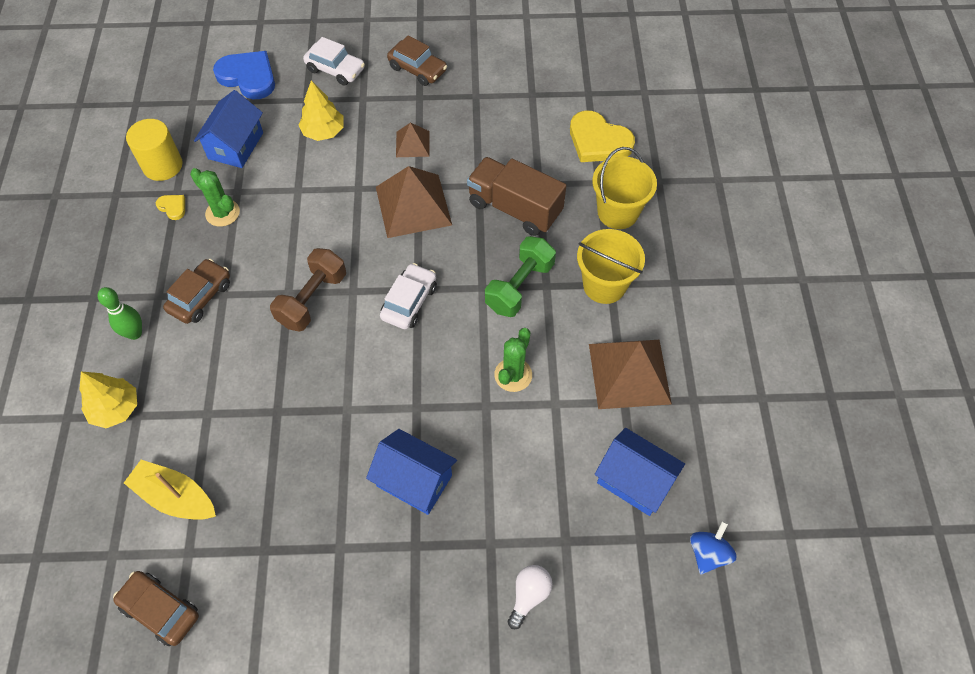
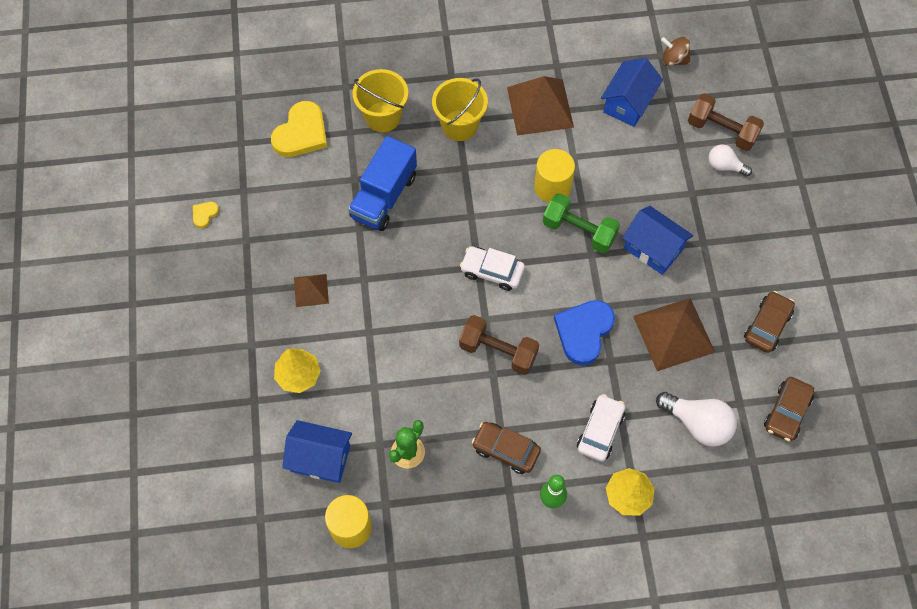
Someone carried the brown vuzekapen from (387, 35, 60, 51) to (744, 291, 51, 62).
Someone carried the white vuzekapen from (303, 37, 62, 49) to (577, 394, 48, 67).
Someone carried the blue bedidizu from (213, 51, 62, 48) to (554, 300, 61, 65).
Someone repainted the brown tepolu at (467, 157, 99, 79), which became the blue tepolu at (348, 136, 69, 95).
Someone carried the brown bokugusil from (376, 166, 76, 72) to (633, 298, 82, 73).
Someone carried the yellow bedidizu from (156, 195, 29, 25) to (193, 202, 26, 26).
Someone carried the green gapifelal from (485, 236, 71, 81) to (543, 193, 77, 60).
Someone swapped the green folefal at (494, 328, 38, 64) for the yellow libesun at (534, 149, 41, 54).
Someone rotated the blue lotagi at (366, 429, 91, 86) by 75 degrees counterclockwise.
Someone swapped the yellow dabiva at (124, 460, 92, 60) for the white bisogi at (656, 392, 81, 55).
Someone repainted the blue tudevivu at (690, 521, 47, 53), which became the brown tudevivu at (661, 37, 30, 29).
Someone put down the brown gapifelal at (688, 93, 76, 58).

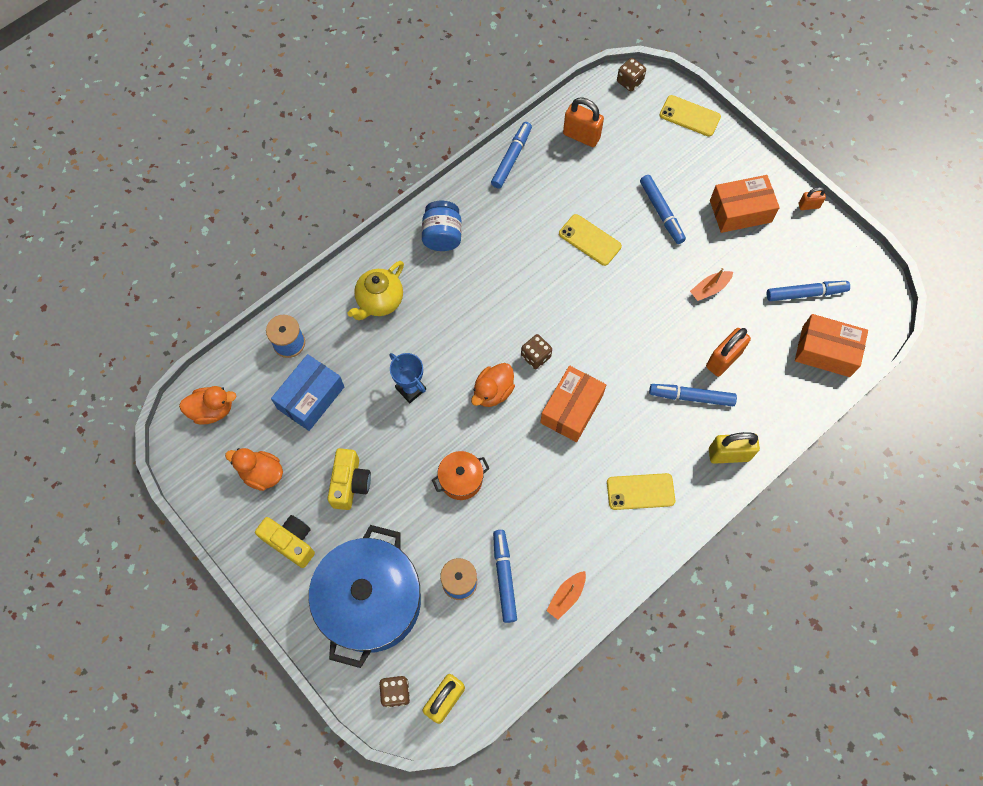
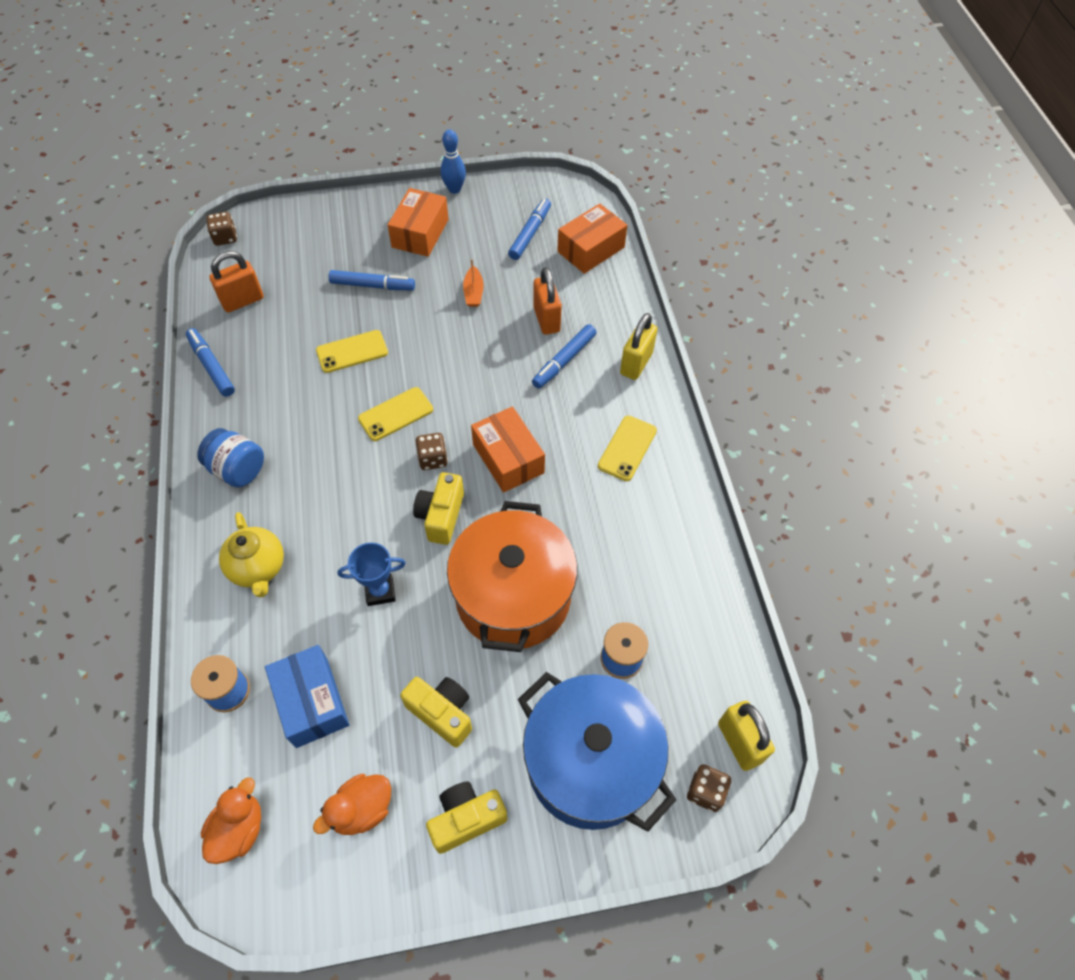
Someone carried the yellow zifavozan from (660, 95, 61, 42) to (358, 387, 75, 54).
Someone swapped the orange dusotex at (799, 187, 27, 23) for the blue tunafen at (440, 130, 26, 64).
Someone swapped the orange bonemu at (471, 363, 44, 44) for the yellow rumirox at (413, 472, 51, 73).
Someone scaled the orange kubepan at (432, 451, 58, 49) by 2.24.
Someone took away the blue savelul at (493, 530, 24, 93).
Someone took away the orange dabiva at (546, 571, 40, 49).

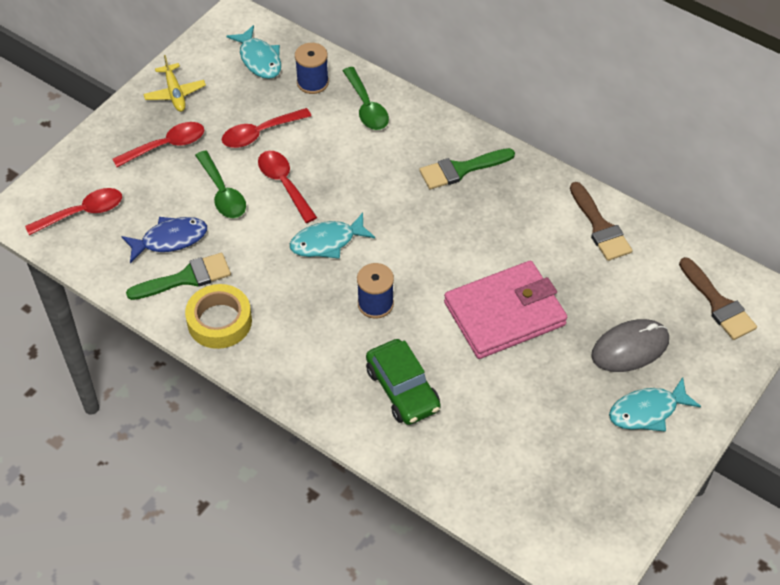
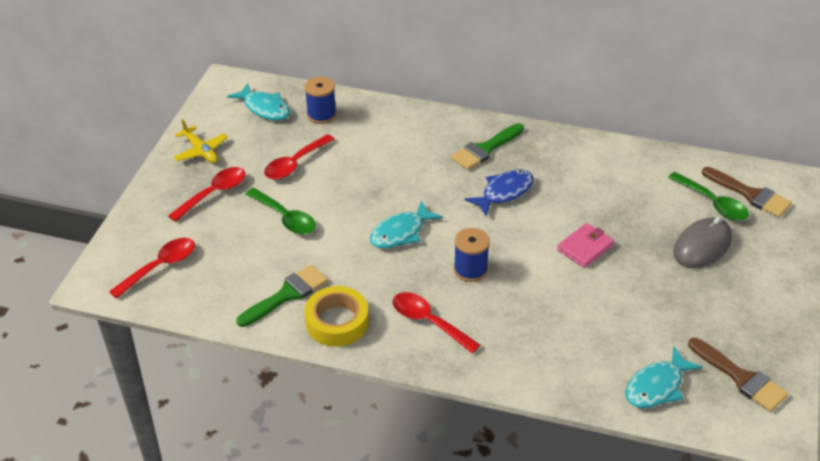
Someone carried the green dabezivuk from (343, 67, 46, 63) to (668, 172, 81, 49).
Someone carried the red dabezivuk from (258, 151, 59, 72) to (393, 292, 87, 61).
Someone carried the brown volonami from (570, 182, 62, 79) to (688, 338, 101, 74).
Someone carried the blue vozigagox from (121, 217, 86, 46) to (465, 169, 69, 47).
Someone scaled the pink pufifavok at (444, 261, 123, 98) by 0.50.
Someone took away the green vuzekapen at (366, 339, 75, 86).
Someone carried the turquoise vozigagox from (609, 377, 92, 55) to (625, 346, 78, 62).

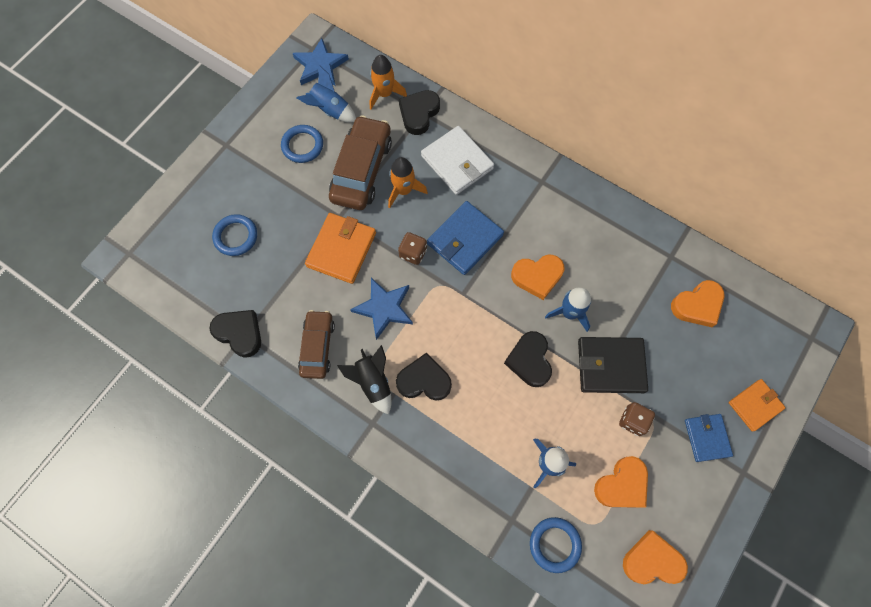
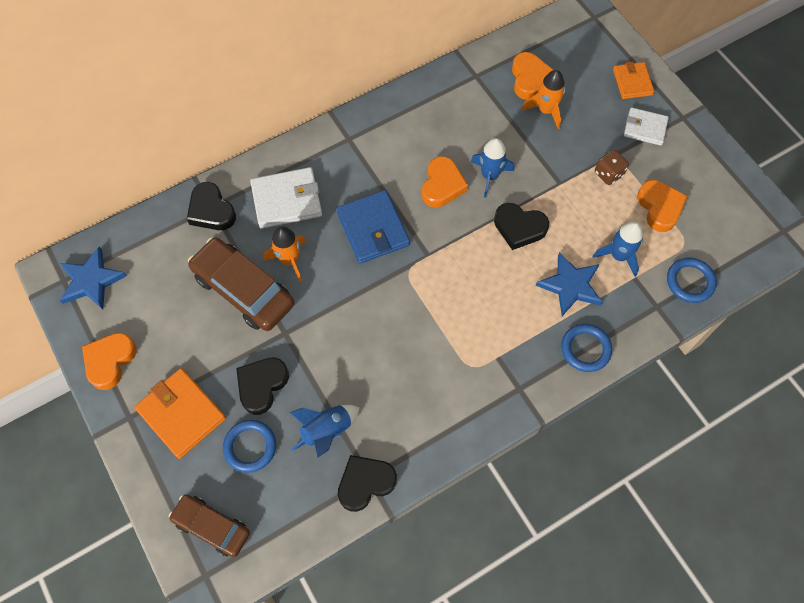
Someone carried the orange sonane from (370, 55, 37, 54) to (522, 70, 43, 59).
Someone carried the blue sonane from (296, 65, 60, 58) to (290, 405, 70, 53).
Someone carried the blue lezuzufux from (281, 125, 42, 38) to (561, 324, 51, 48).
Someone carried the orange pufifavok from (305, 213, 71, 71) to (134, 368, 92, 91).
Someone took away the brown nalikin at (398, 232, 29, 33).
Someone carried the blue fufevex from (350, 278, 63, 62) to (535, 252, 68, 64).
Someone carried the brown vuzekapen from (298, 310, 37, 69) to (169, 494, 81, 63).
Someone took away the black pufifavok at (578, 337, 70, 56).
Someone took away the black sonane at (337, 345, 54, 70).
Someone carried the black bedidizu from (396, 353, 56, 48) to (236, 357, 53, 58).
Someone repainted the blue pufifavok at (685, 414, 48, 48), which became the white pufifavok at (624, 108, 45, 38).
Someone carried the orange bedidizu from (623, 530, 65, 54) to (82, 333, 55, 57).

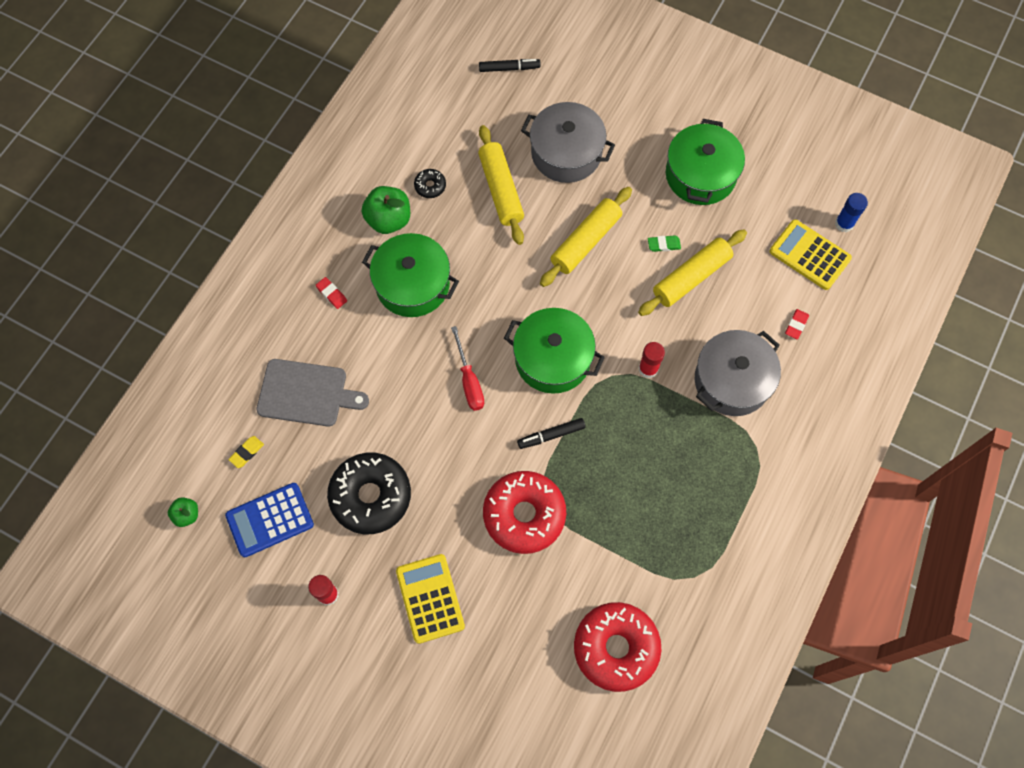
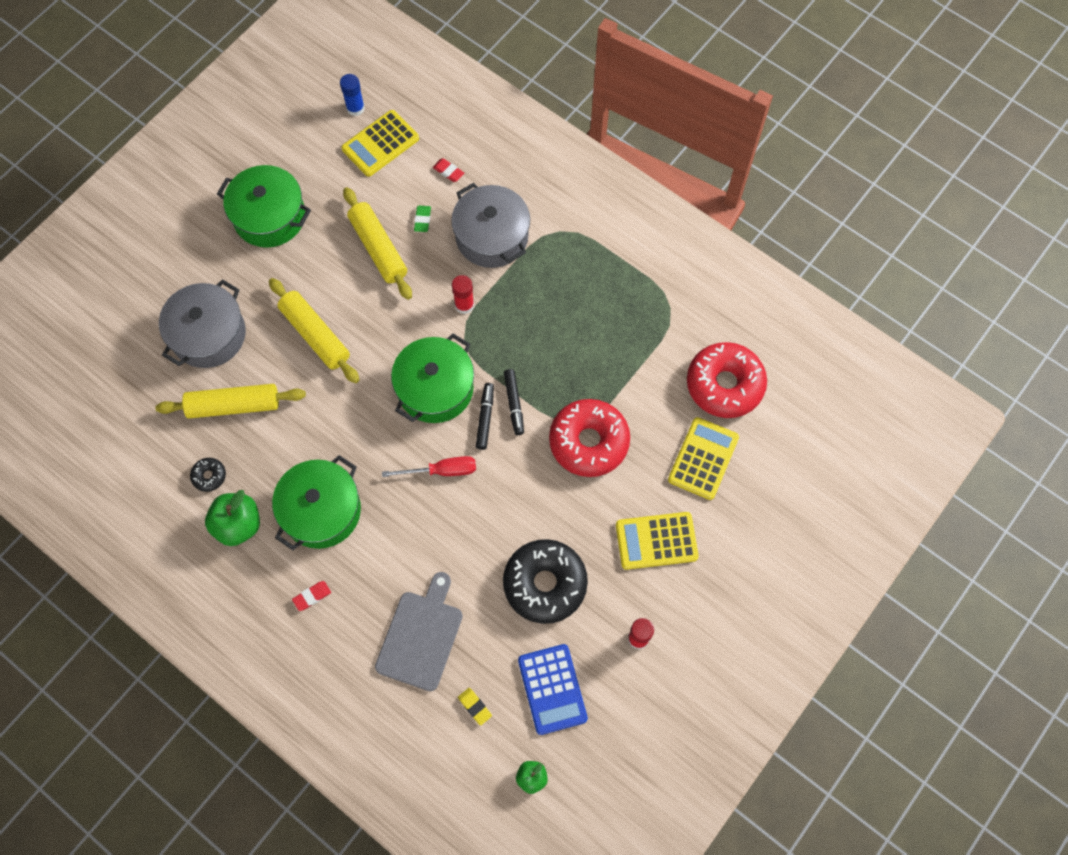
Someone carried the black savelul from (479, 59, 62, 13) to (476, 383, 18, 67).
Someone carried the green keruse from (648, 235, 33, 17) to (414, 205, 17, 27).
Someone put down the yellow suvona at (668, 417, 71, 83).

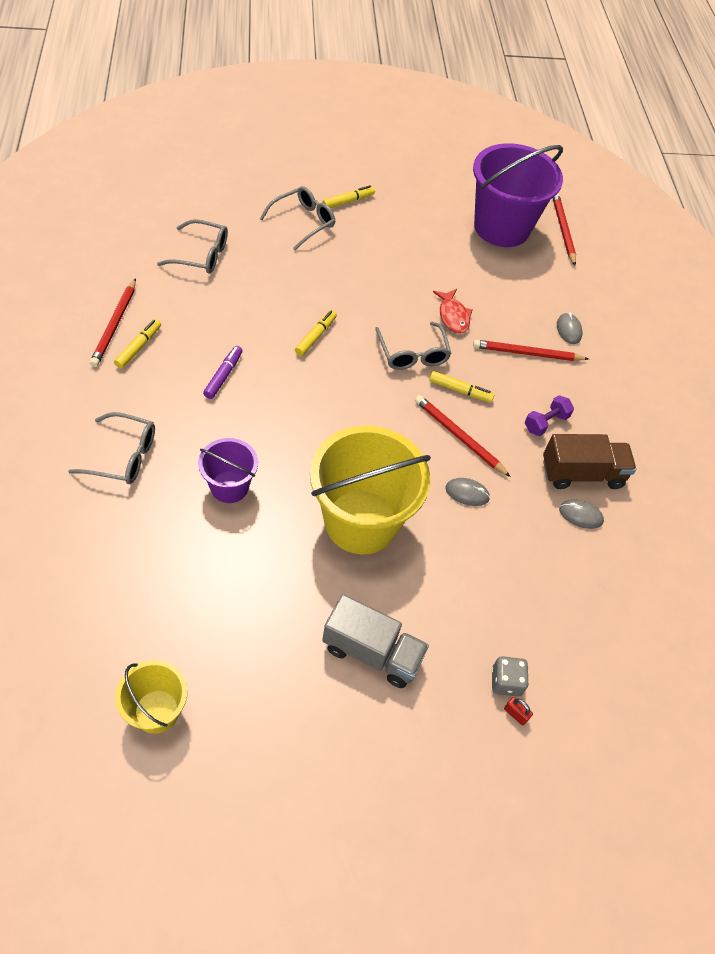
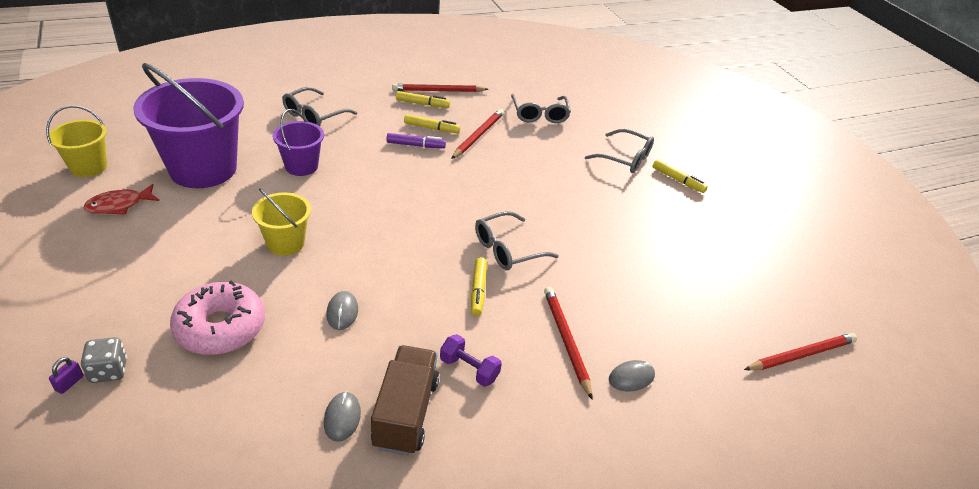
Someone carried the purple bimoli from (473, 143, 90, 104) to (133, 63, 111, 125).
Someone carried the red vozigagox from (433, 289, 40, 45) to (84, 184, 75, 31).
Someone carried the yellow savelul from (295, 310, 42, 46) to (404, 114, 56, 19).
Someone carried the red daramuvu from (415, 395, 96, 82) to (451, 109, 53, 50).
Someone rotated the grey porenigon at (68, 412, 87, 72) by 45 degrees clockwise.
Someone scaled the yellow bimoli at (310, 426, 121, 128) by 0.52.
Someone rotated the brown tepolu at (543, 434, 93, 55) by 150 degrees counterclockwise.
Someone took away the grey tepolu at (322, 594, 107, 94).
Someone repainted the red dusotex at (504, 697, 29, 29), which became the purple dusotex at (49, 357, 35, 37).
Someone put down the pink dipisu at (170, 281, 95, 74).

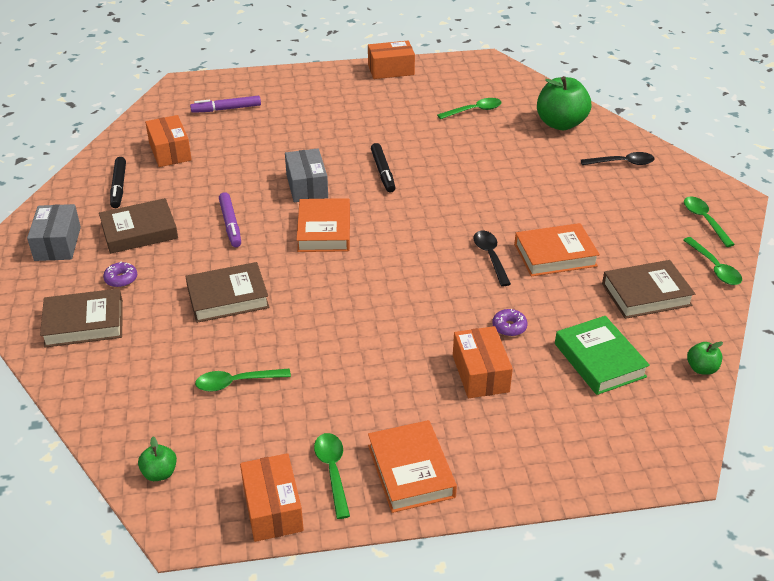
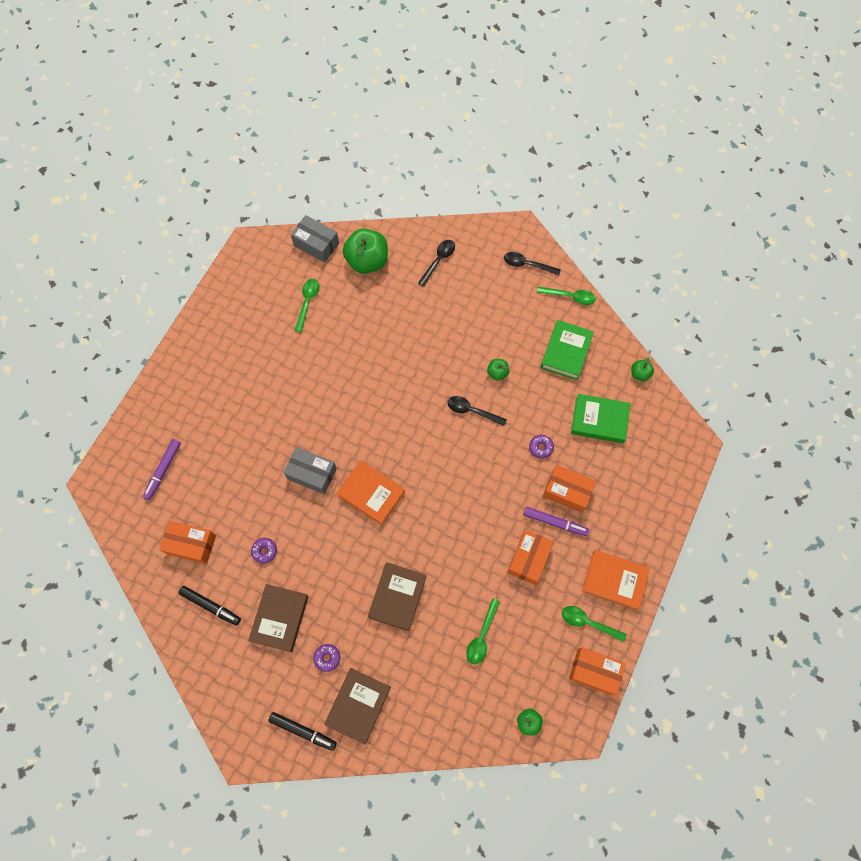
Someone carried the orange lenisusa from (368, 41, 47, 38) to (507, 530, 47, 55).
Someone carried the black savelul from (371, 143, 24, 50) to (268, 712, 69, 39).
Someone carried the purple savelul from (219, 192, 22, 55) to (523, 507, 66, 29).
Someone repainted the green dabezivuk at (684, 196, 51, 51), which became the black dabezivuk at (504, 252, 57, 23).
Someone carried the grey lenisusa from (27, 204, 54, 57) to (291, 215, 48, 48).
Someone swapped the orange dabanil at (514, 223, 86, 54) for the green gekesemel at (487, 359, 22, 22).
Someone repainted the brown dabanil at (602, 260, 93, 59), which became the green dabanil at (541, 320, 53, 60).
Someone put down the purple dipisu at (251, 538, 26, 26).

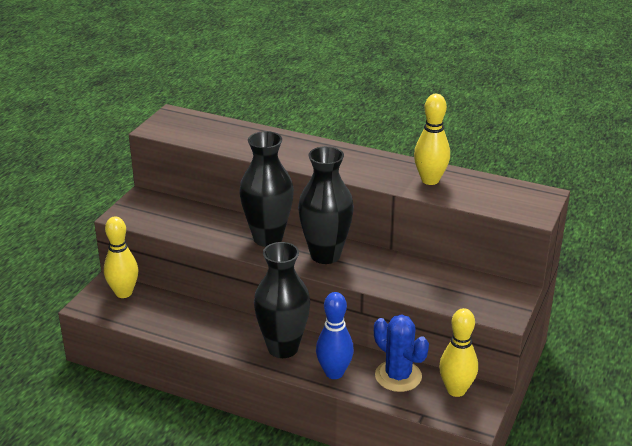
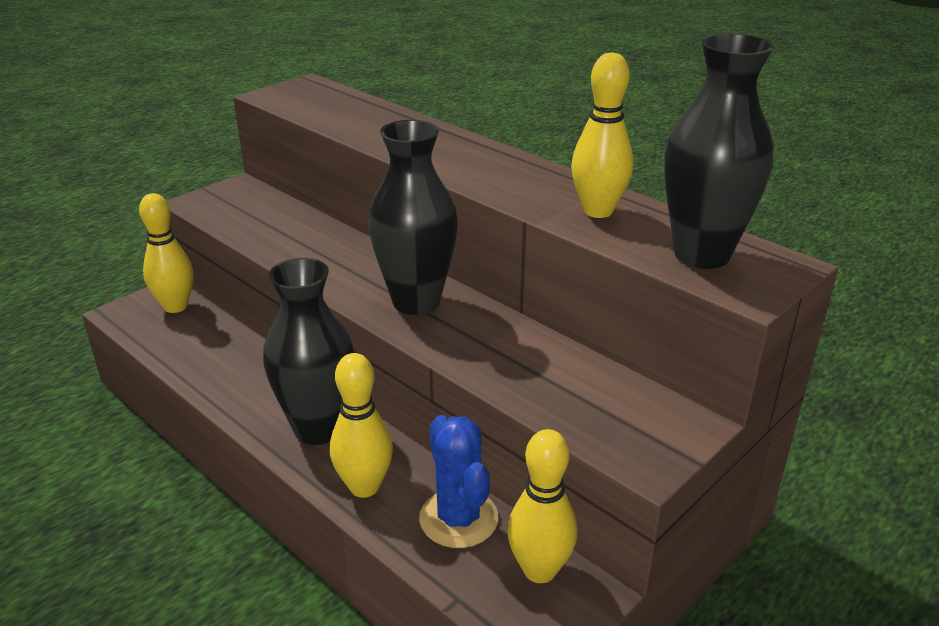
Someone carried the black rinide from (239, 131, 55, 116) to (664, 33, 110, 236).
Someone repainted the blue tunafen at (316, 292, 38, 87), which became the yellow tunafen at (330, 353, 63, 145).

